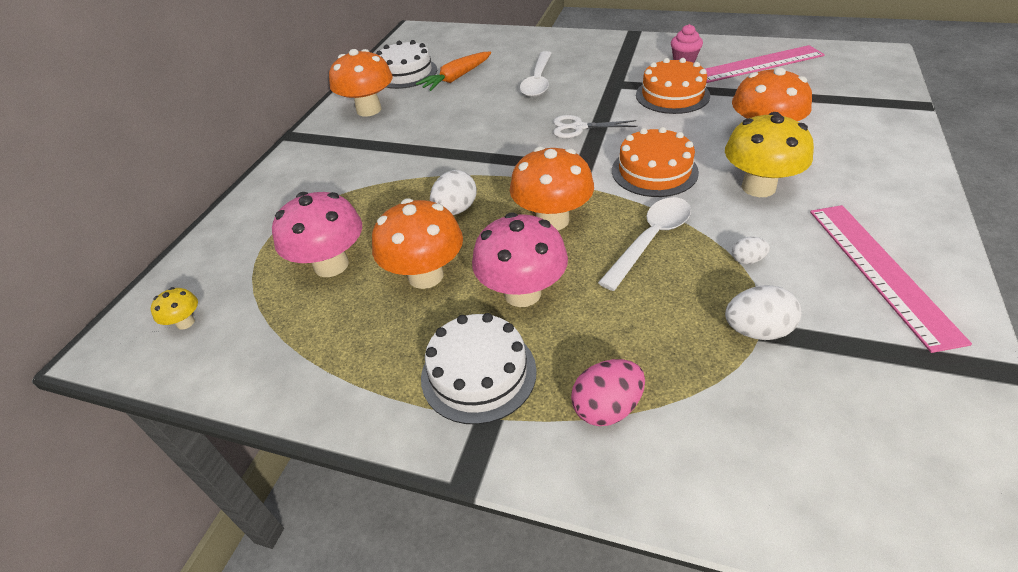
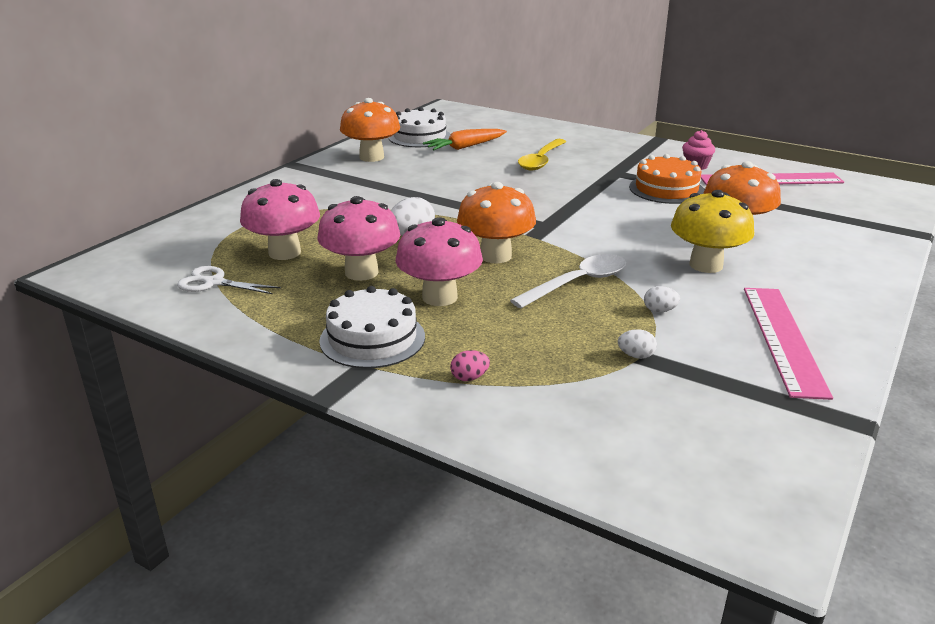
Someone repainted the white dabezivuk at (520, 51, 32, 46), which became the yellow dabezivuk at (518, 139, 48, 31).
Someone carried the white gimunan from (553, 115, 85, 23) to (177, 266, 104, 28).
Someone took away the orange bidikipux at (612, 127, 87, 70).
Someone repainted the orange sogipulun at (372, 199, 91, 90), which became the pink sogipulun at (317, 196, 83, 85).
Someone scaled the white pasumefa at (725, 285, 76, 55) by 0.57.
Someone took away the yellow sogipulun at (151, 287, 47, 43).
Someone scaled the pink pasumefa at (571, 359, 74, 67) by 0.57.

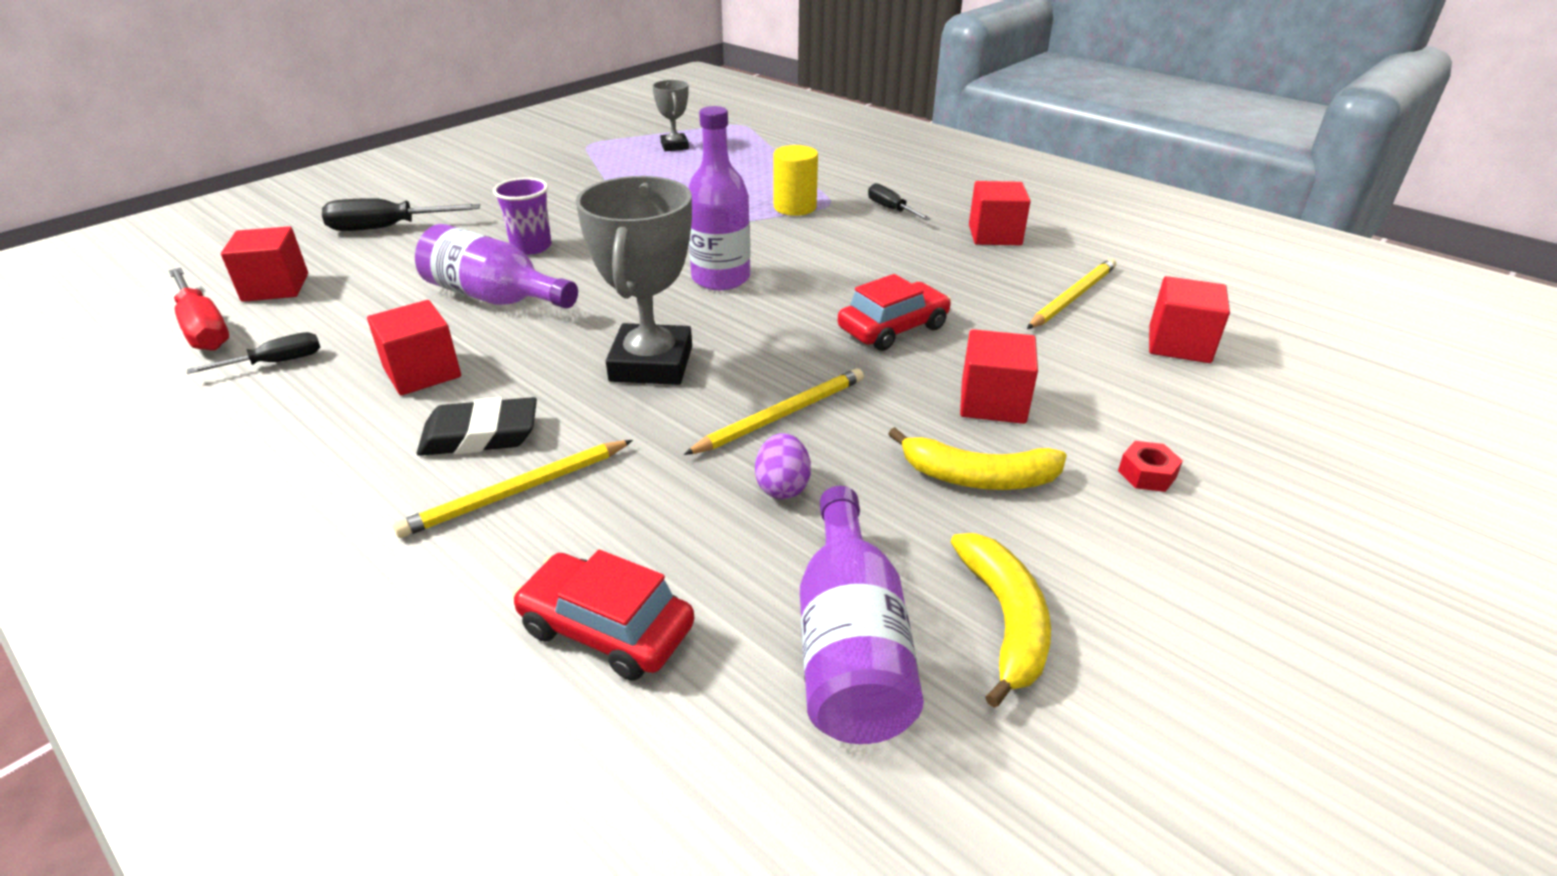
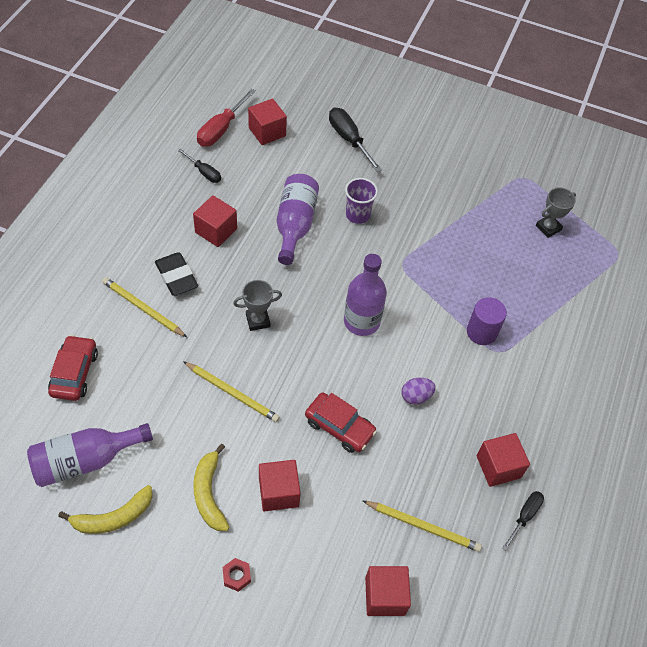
Someone repainted the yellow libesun at (773, 145, 45, 71), which became the purple libesun at (467, 297, 40, 48).
Someone scaled the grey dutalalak at (576, 176, 116, 209) by 0.53.
Someone carried the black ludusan from (868, 183, 63, 37) to (502, 491, 42, 59).
Someone carried the purple pasumefa from (755, 433, 56, 66) to (401, 378, 35, 27).

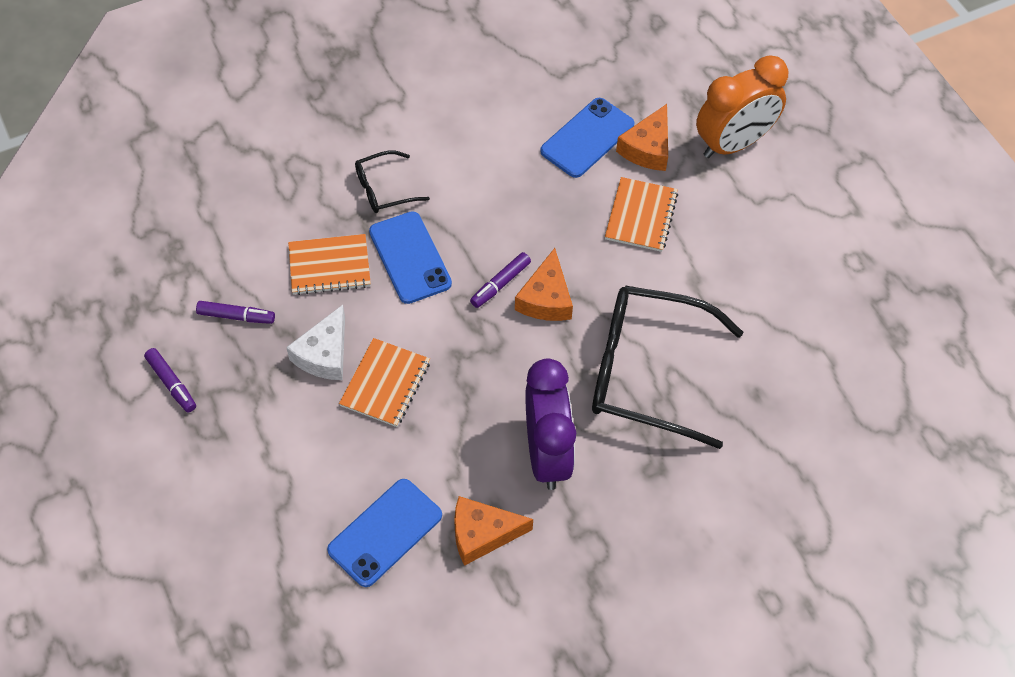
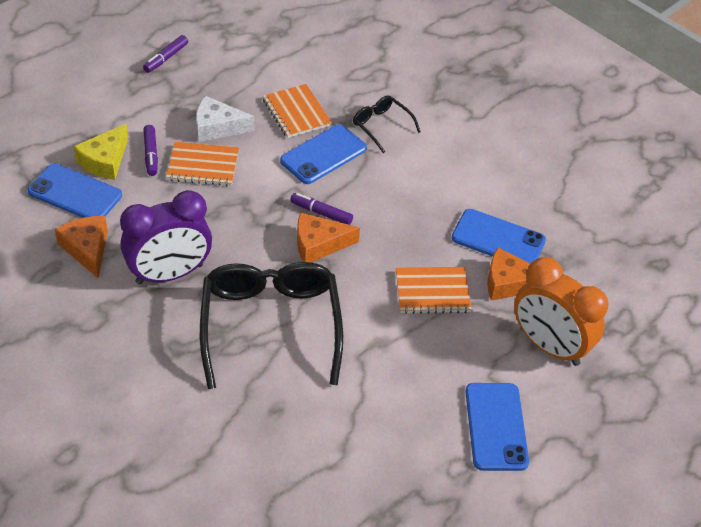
Someone carried the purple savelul from (196, 301, 79, 23) to (143, 125, 15, 51).
Someone put down the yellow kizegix at (73, 124, 55, 56).
Someone put down the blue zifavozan at (465, 383, 64, 88).

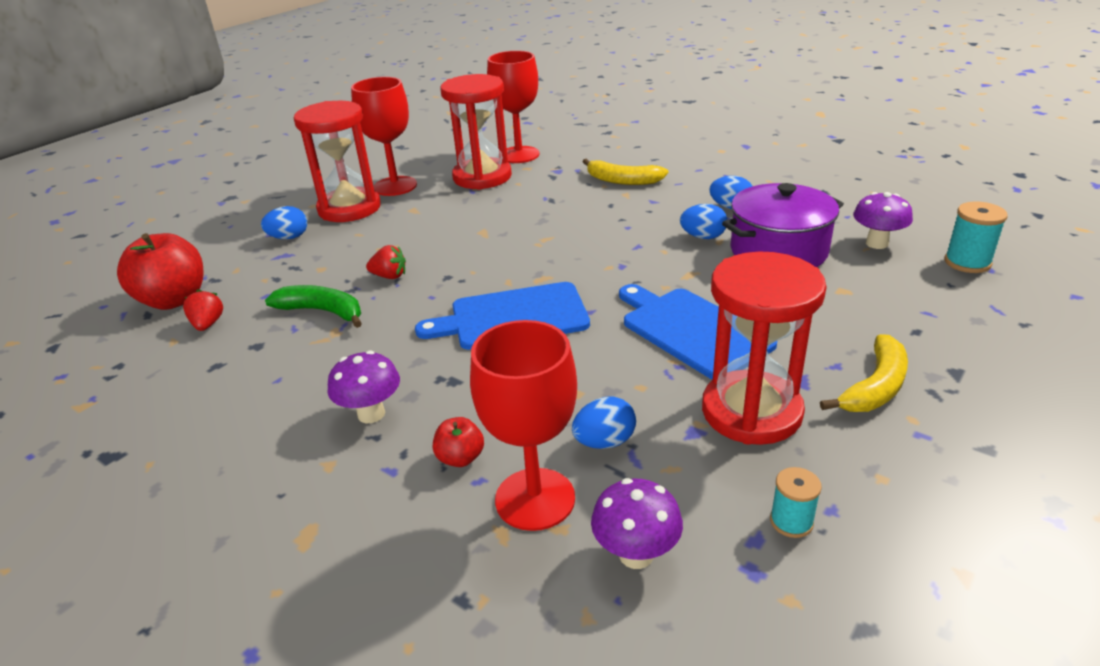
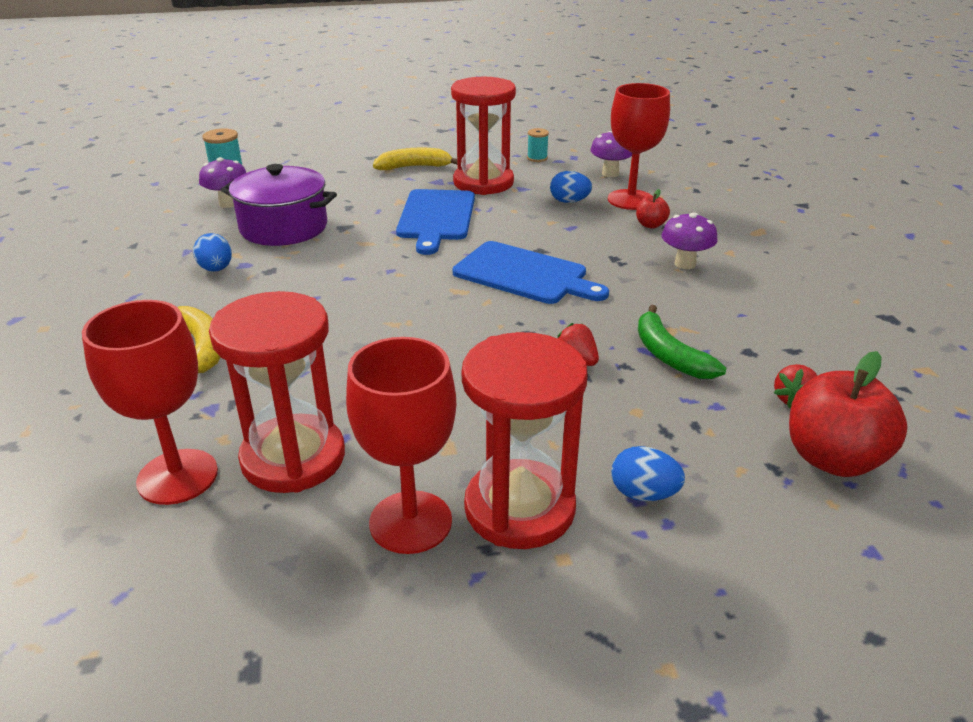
Someone took away the blue pasumefa at (680, 204, 47, 35).

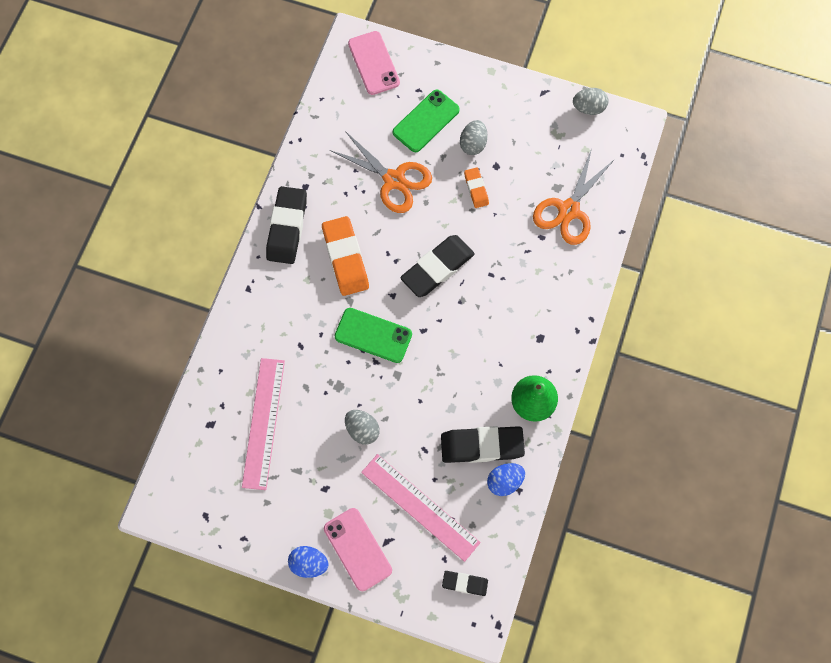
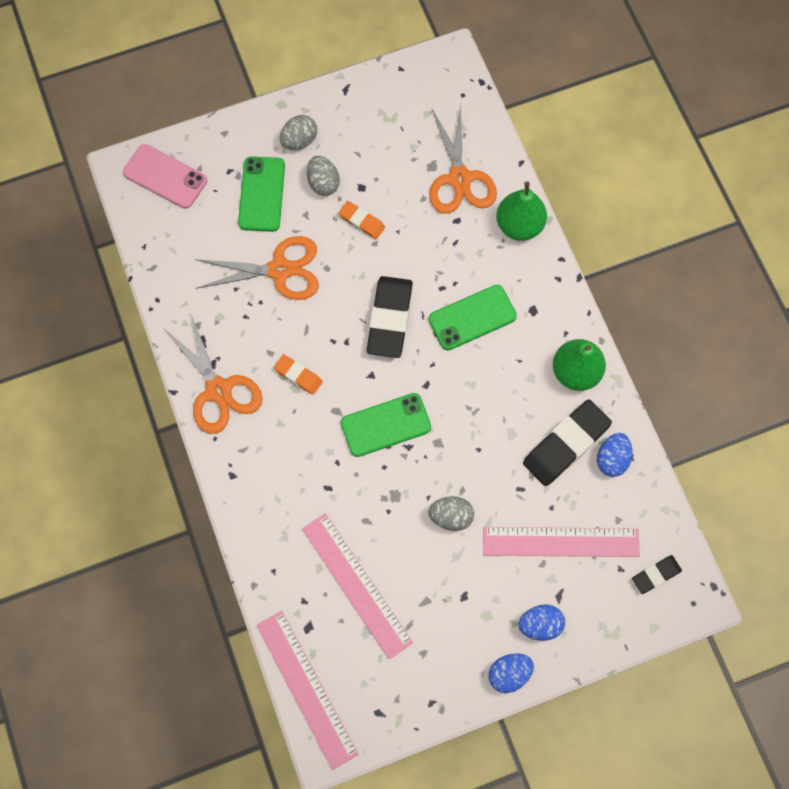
Someone carried the grey pasumefa from (573, 88, 36, 27) to (280, 115, 37, 35).
Someone swapped the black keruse at (266, 186, 41, 78) for the orange gimunan at (165, 313, 98, 121).
Someone scaled the orange keruse at (322, 216, 47, 80) by 0.53.
Someone swapped the pink zifavozan at (324, 508, 68, 83) for the blue pasumefa at (518, 604, 47, 37).
Someone put down the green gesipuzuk at (496, 181, 51, 60).
Someone put down the green zifavozan at (428, 285, 89, 65).
Someone put down the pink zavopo at (257, 611, 102, 159).

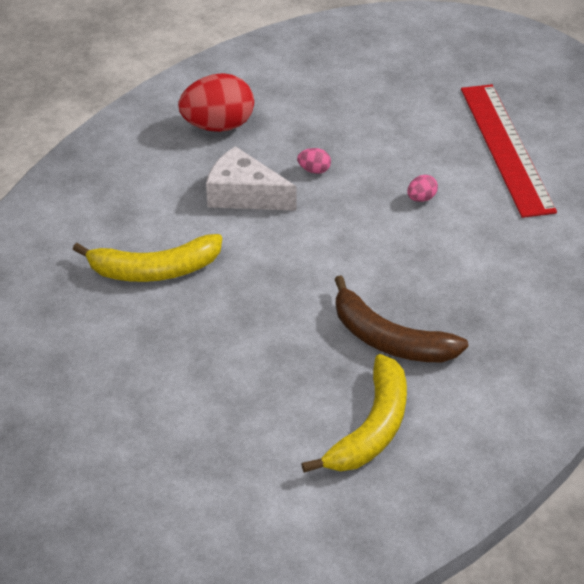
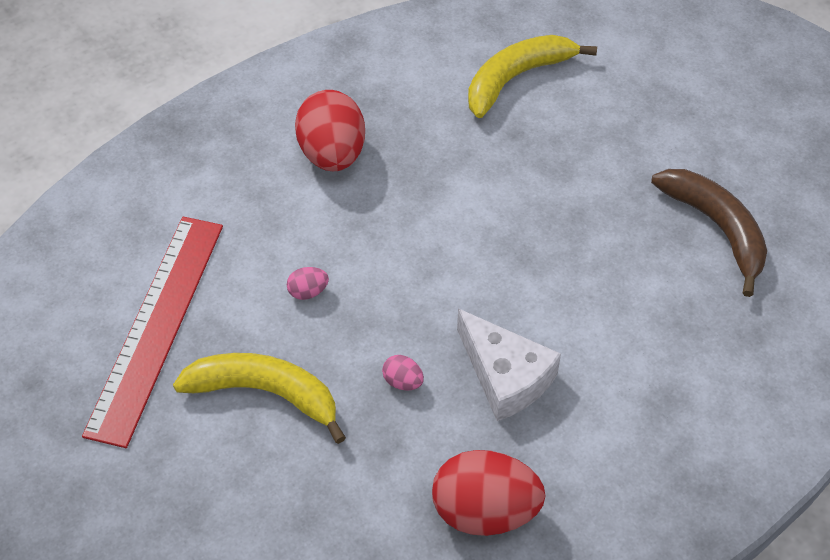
Someone carried the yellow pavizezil from (73, 234, 149, 48) to (173, 353, 173, 91).
Someone carried the brown pavizezil from (335, 275, 133, 87) to (651, 169, 116, 128).
Someone put down the red pasumefa at (295, 90, 70, 81).

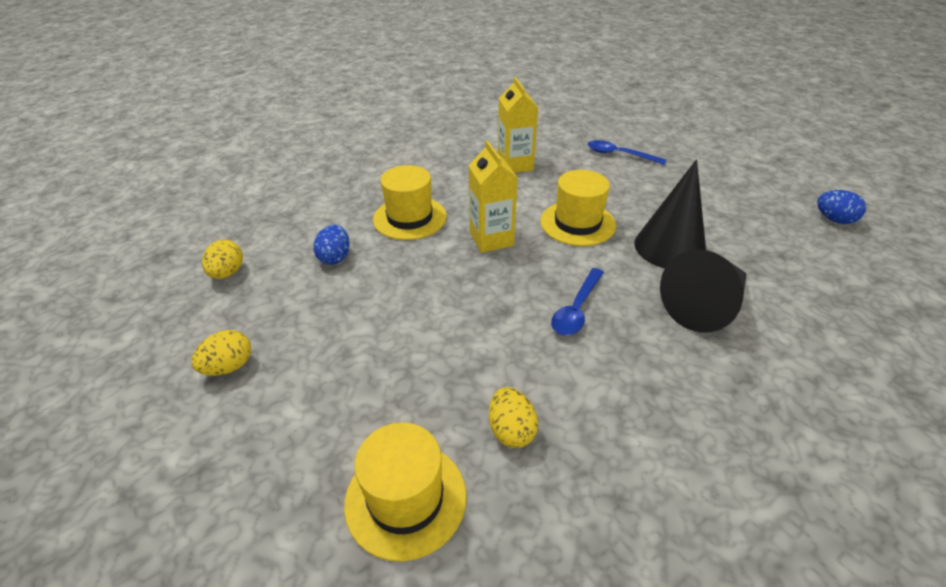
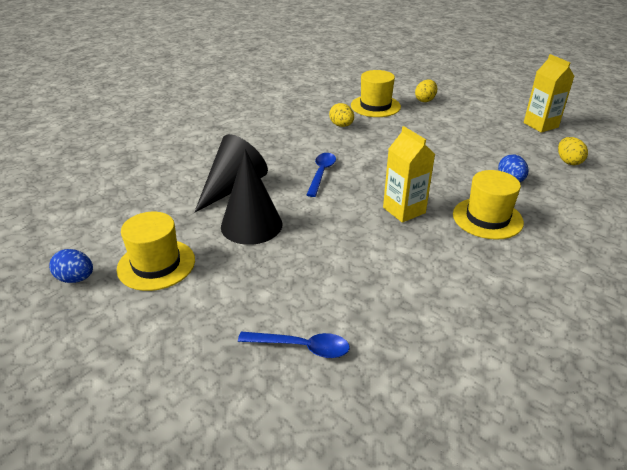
Someone carried the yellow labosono from (498, 77, 40, 96) to (524, 54, 50, 79).
Someone carried the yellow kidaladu from (540, 170, 76, 76) to (117, 212, 78, 79).
Someone carried the yellow pasumefa from (191, 330, 60, 46) to (415, 79, 22, 23).

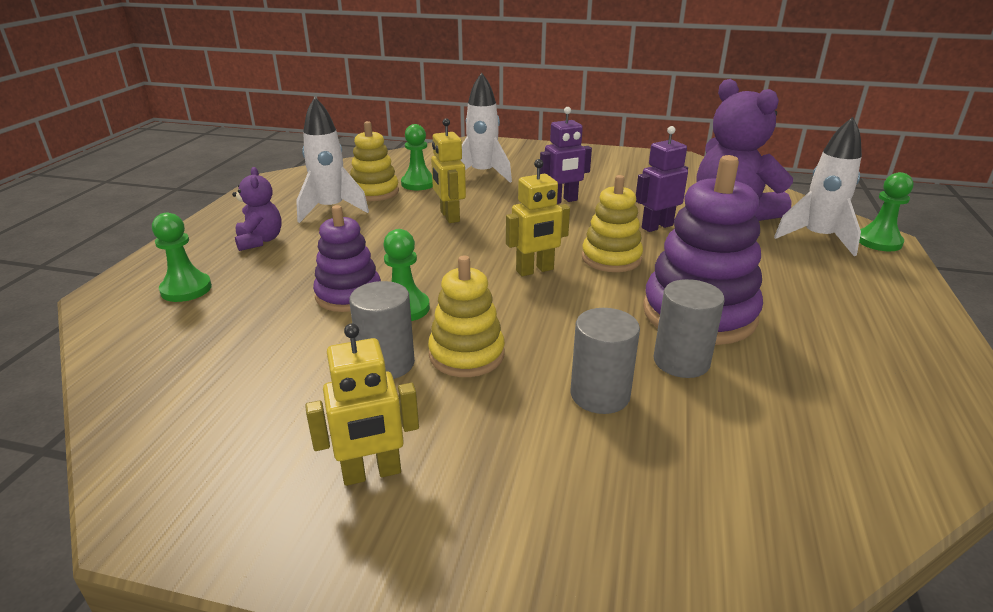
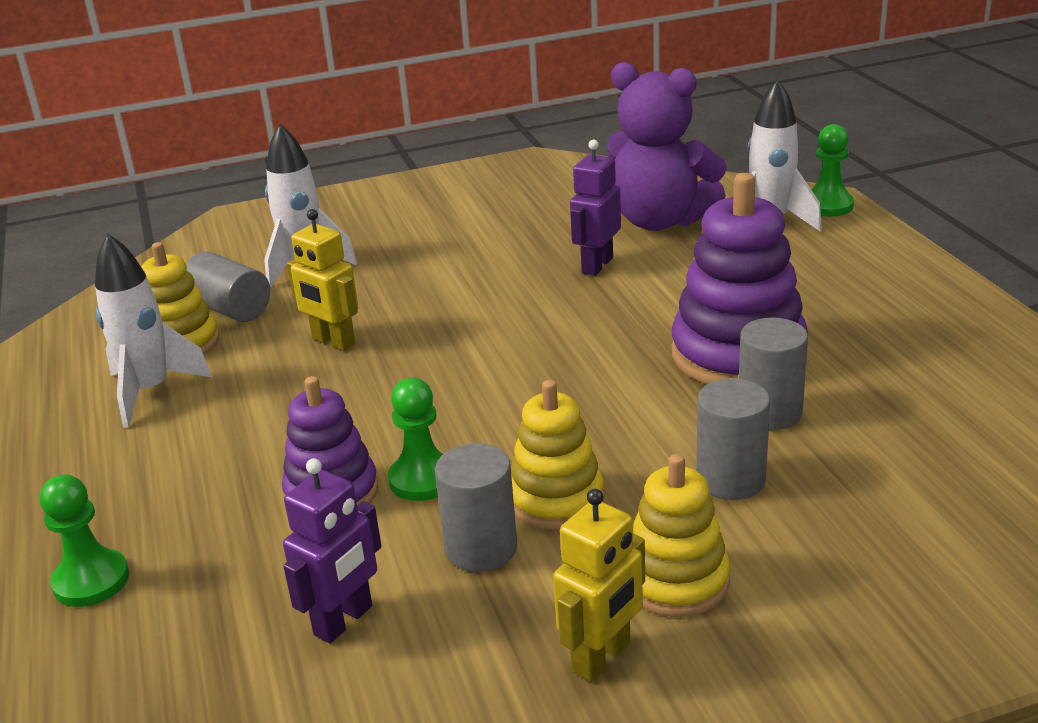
Someone carried the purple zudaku from (540, 107, 52, 97) to (283, 458, 98, 185).
Someone swapped the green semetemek at (401, 124, 32, 66) for the grey libesun at (186, 251, 84, 71).
Someone took away the yellow zudaku at (506, 159, 64, 117).
Someone took away the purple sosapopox at (232, 167, 50, 84).
Someone carried the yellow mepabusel from (582, 175, 61, 97) to (633, 454, 97, 163).

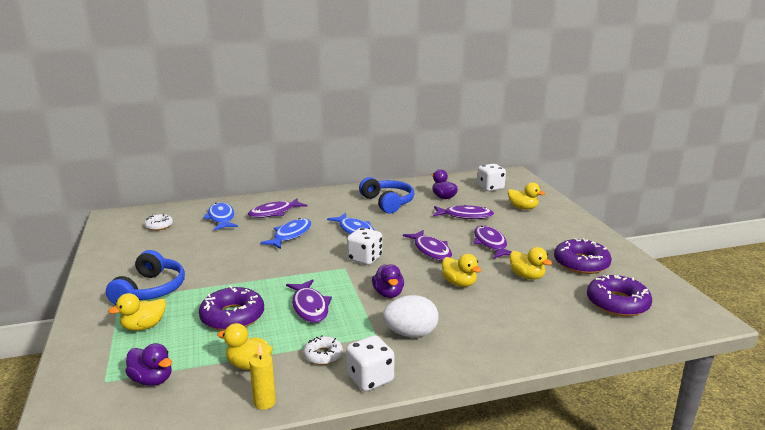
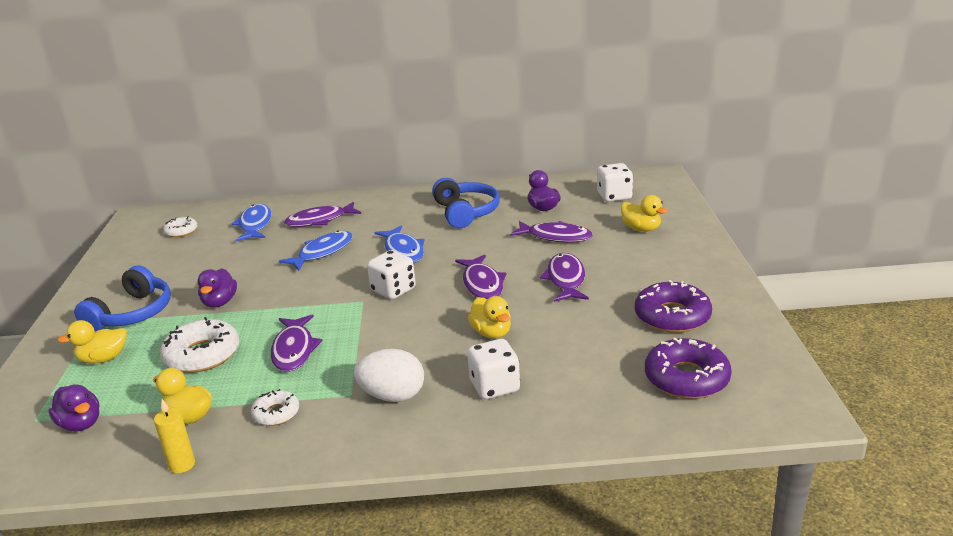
Someone took away the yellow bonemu at (510, 247, 42, 33).
Someone carried the purple bonemu from (372, 264, 32, 34) to (198, 268, 39, 40).
Someone repainted the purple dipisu at (199, 286, 65, 45), which became the white dipisu at (160, 317, 79, 56).
Someone carried the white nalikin from (346, 335, 48, 56) to (467, 339, 53, 60).

